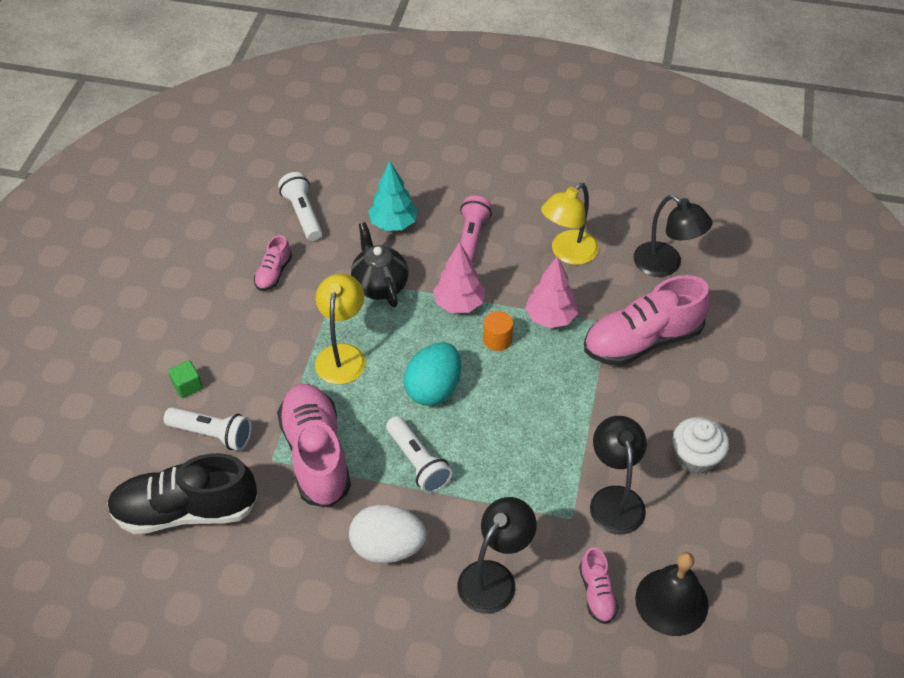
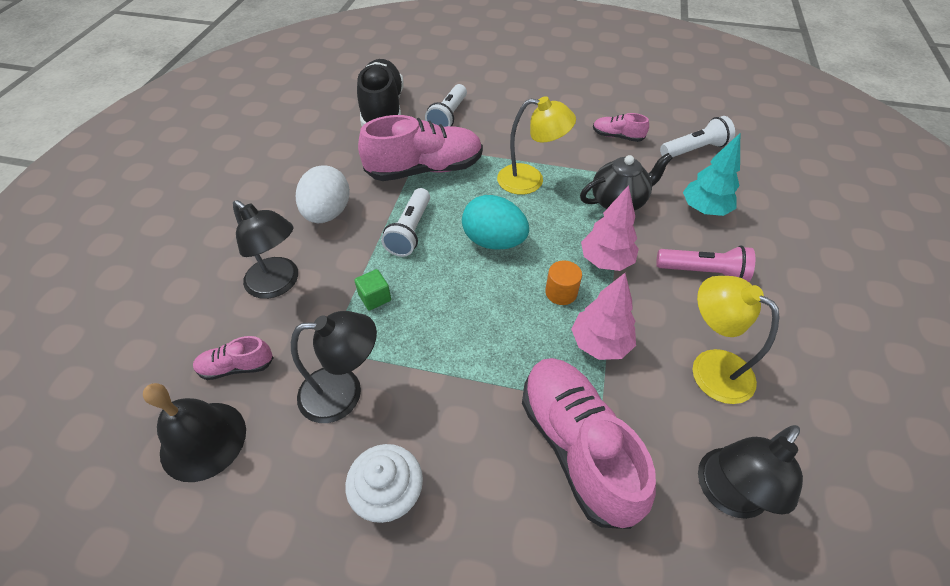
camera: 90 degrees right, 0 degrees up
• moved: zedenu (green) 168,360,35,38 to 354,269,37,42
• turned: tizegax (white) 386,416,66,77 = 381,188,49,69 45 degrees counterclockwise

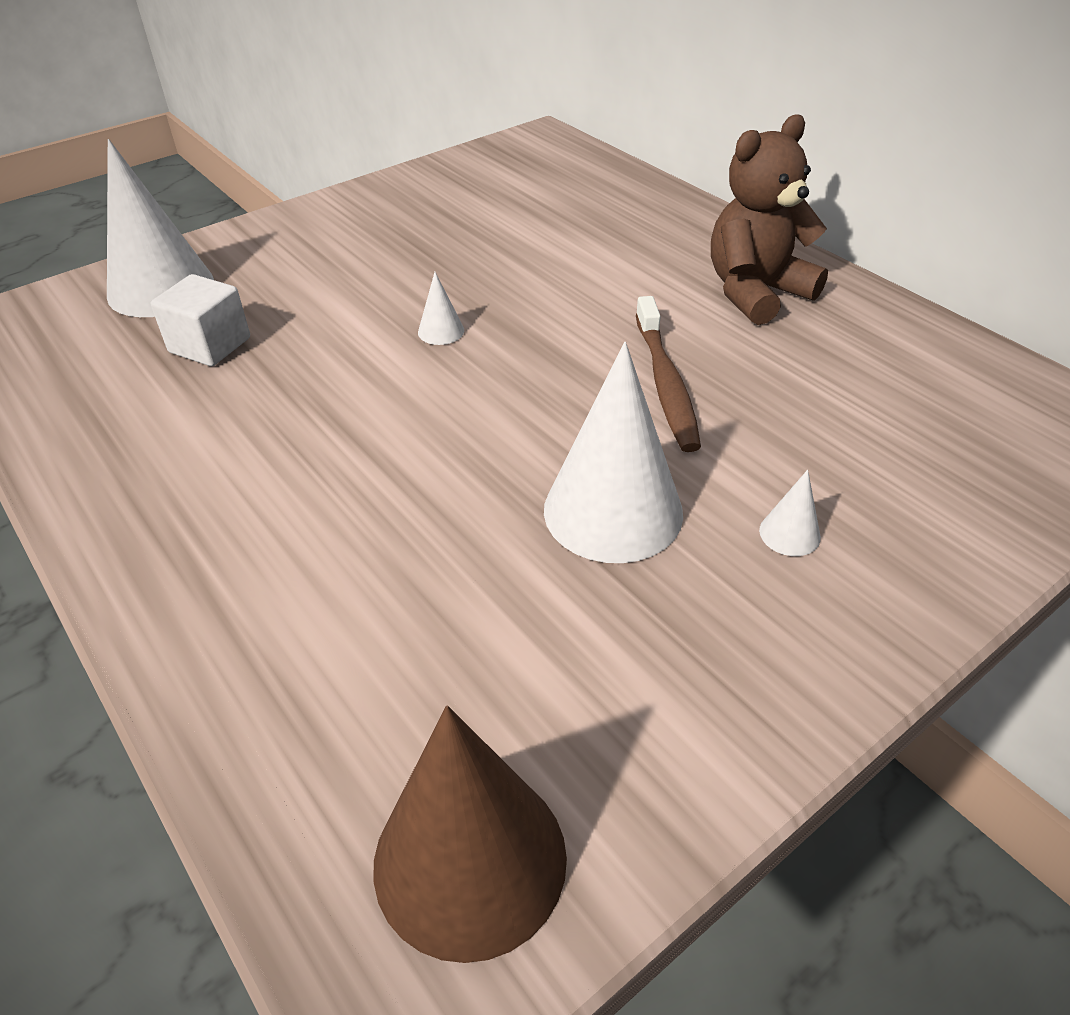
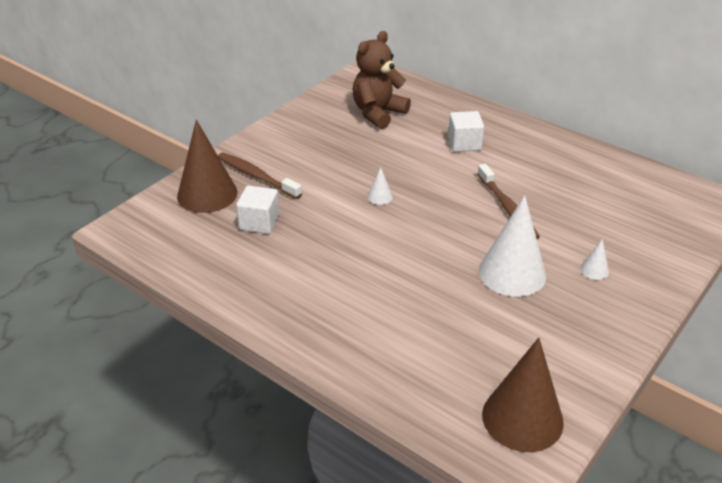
camera: 15 degrees left, 5 degrees down
• moved: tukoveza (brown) 711,114,117,211 to 353,31,58,98
• recoloured: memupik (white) 107,139,107,178 to memupik (brown) 177,120,61,93
• added: zedenu (white) 448,111,36,41
• added: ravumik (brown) 218,152,84,47

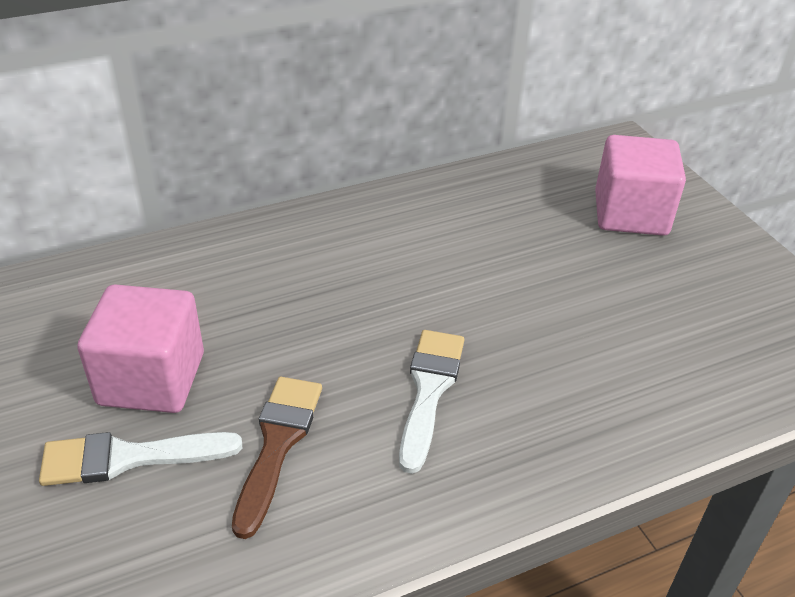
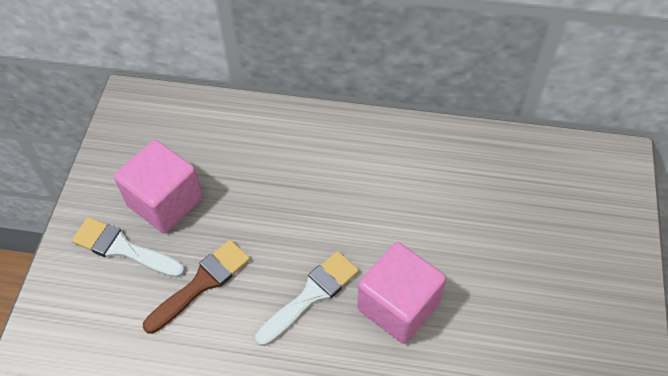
camera: 35 degrees right, 15 degrees up
• moved: zedenu (pink) 595,135,91,101 to 357,242,89,102

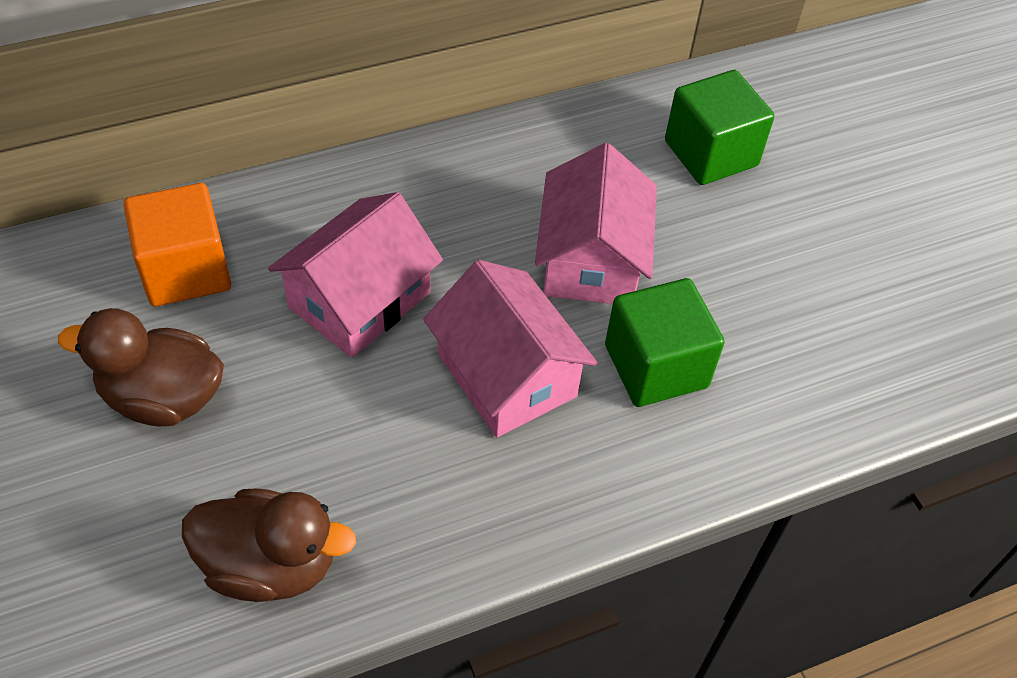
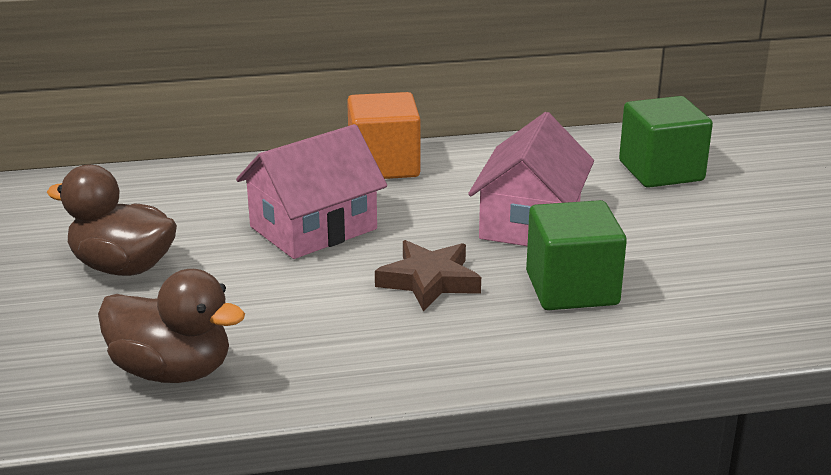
camera: 15 degrees right, 25 degrees down
• moved: zedenu (orange) 124,183,107,124 to 347,92,74,87
• replaced: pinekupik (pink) 423,260,175,177 to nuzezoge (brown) 375,240,106,71

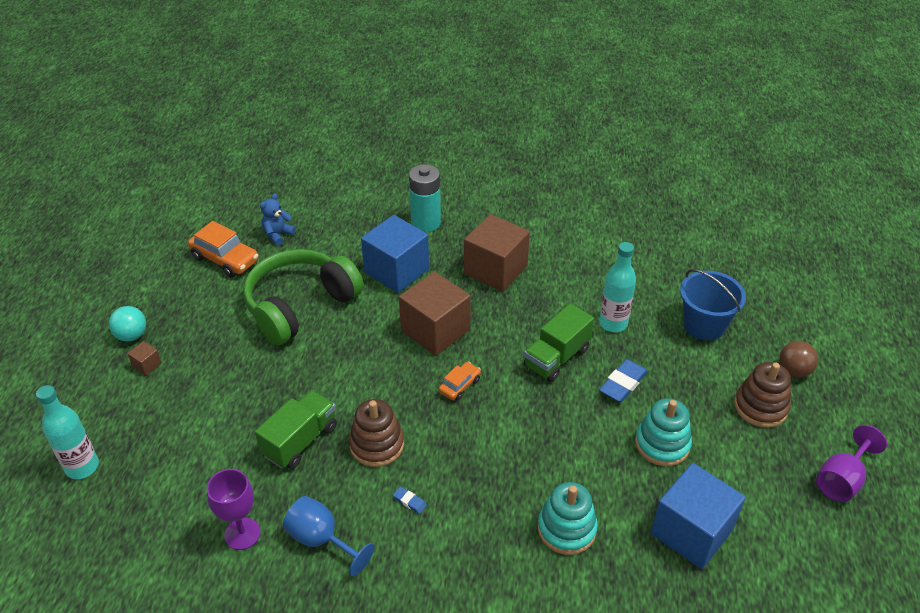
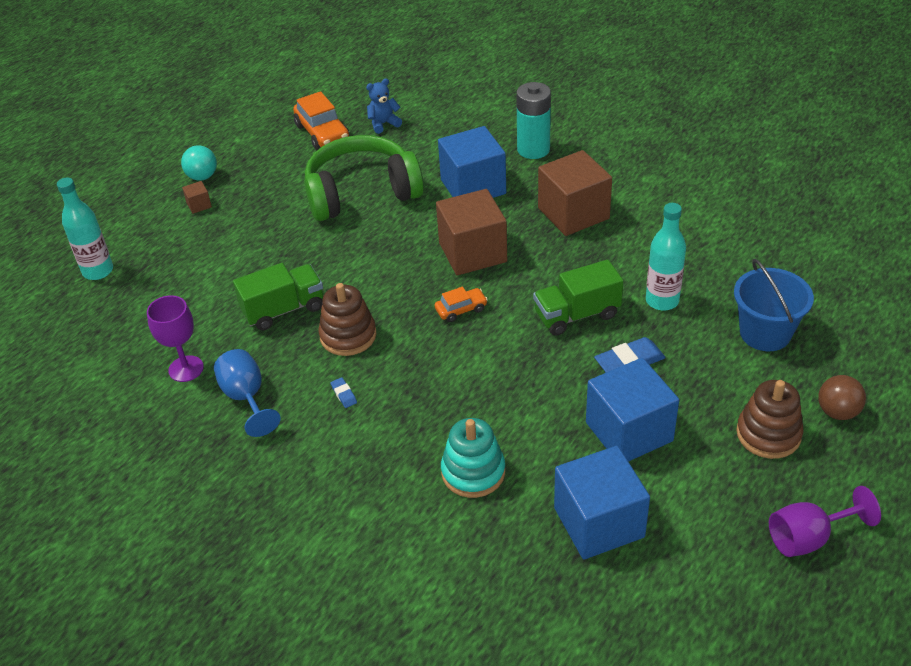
camera: 30 degrees right, 0 degrees up
• replaced: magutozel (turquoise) 635,398,57,68 to zedenu (blue) 586,358,93,104

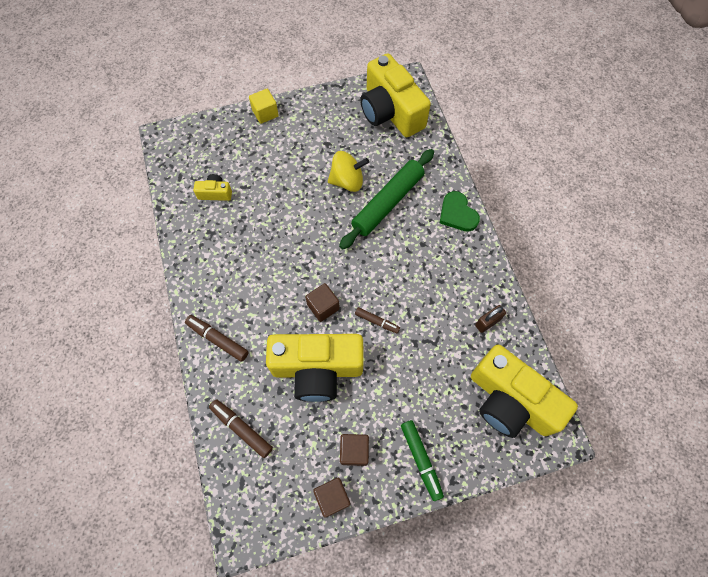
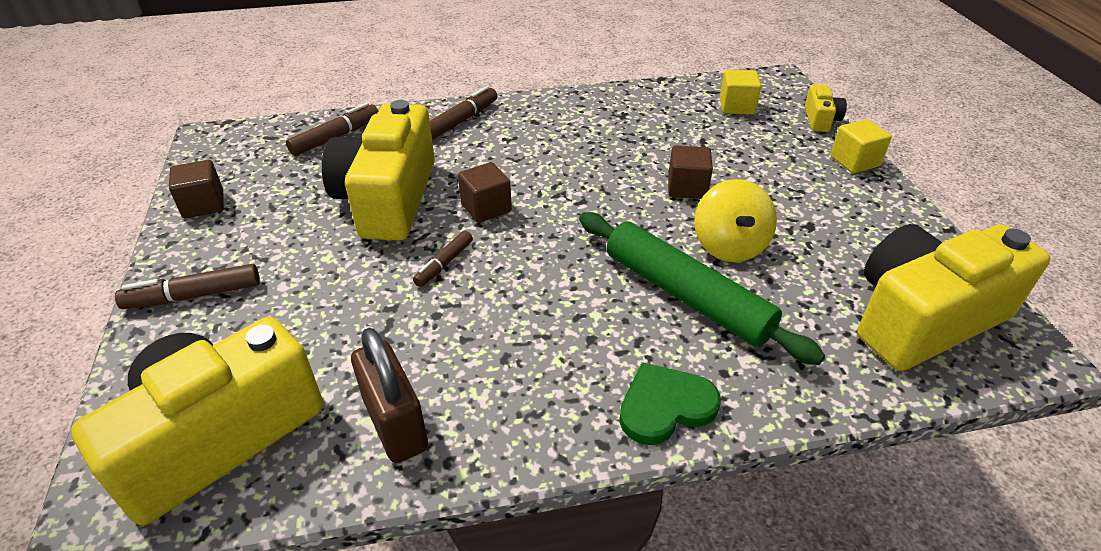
camera: 95 degrees right, 25 degrees down
• moved: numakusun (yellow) 193,174,39,27 to 805,84,42,48
• resized: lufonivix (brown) 475,305,31,28 = 351,328,77,135 x1.61
• recoloured: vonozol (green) 401,420,43,81 to vonozol (brown) 115,264,145,45
• moved: zedenu (brown) 340,434,29,32 to 668,145,45,54
• added: zedenu (yellow) 720,69,41,46

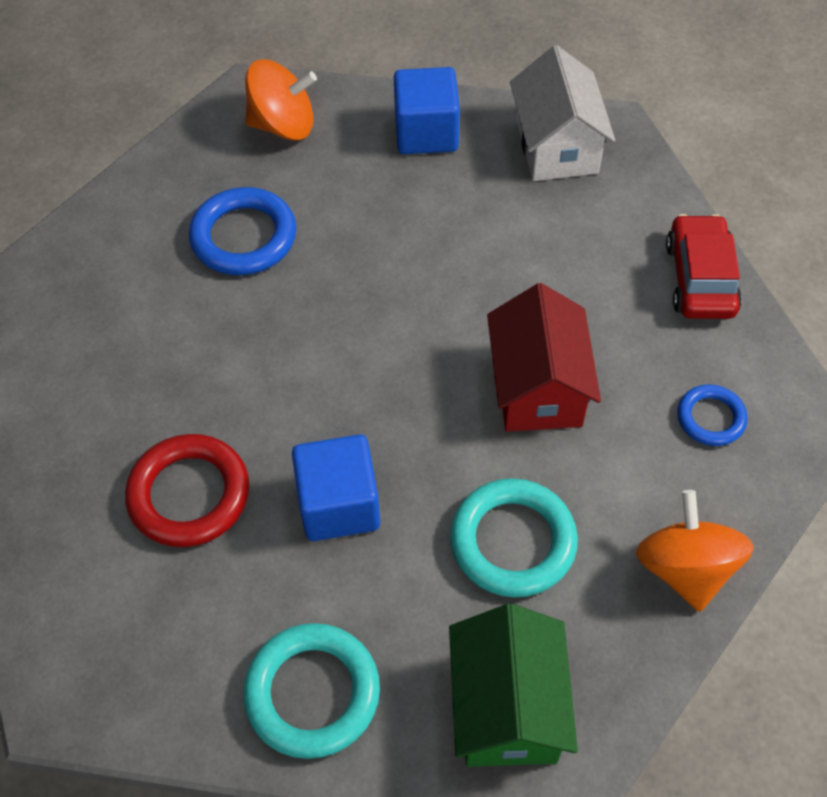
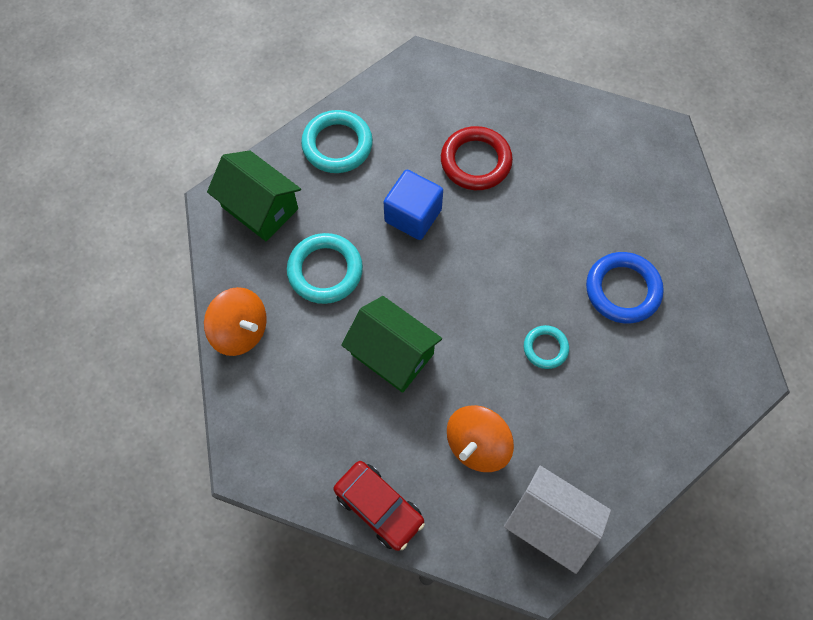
camera: 130 degrees right, 10 degrees up
• moved: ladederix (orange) 245,59,72,81 to 447,405,67,67
• removed: zedenu (blue) 394,67,66,87
• recoloured: pinekupik (red) 487,283,114,149 to pinekupik (green) 341,296,101,97
• removed: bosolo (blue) 677,384,71,62
• added: bosolo (turquoise) 524,325,45,44

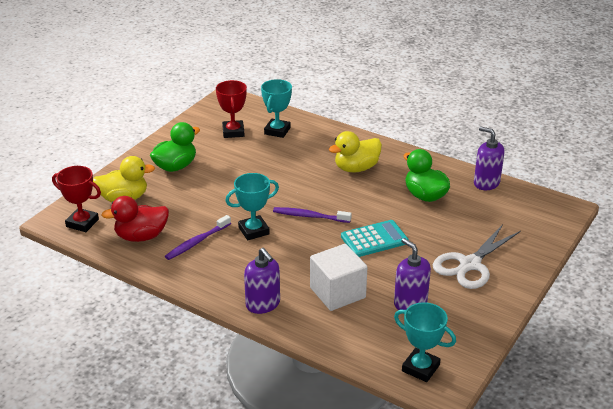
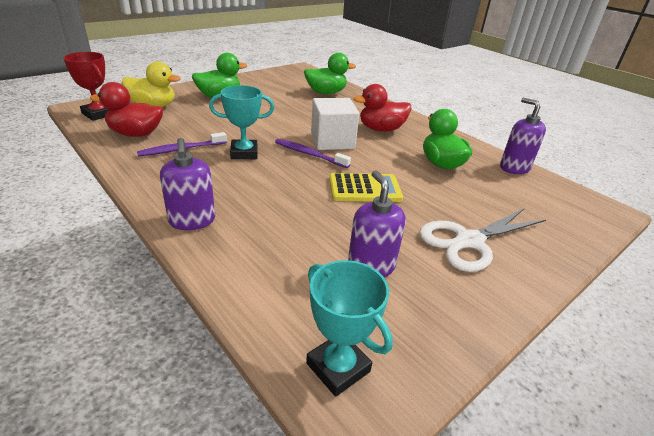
camera: 15 degrees right, 0 degrees up
• replaced: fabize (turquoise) 261,79,31,59 to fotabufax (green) 304,53,52,41
• removed: fabize (red) 216,80,31,58
• recoloured: fotabufax (yellow) 329,131,53,41 to fotabufax (red) 353,84,59,48
• recoloured: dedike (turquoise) 341,220,68,37 to dedike (yellow) 329,173,74,29
• moved: zedenu (white) 310,244,57,67 to 311,98,48,52

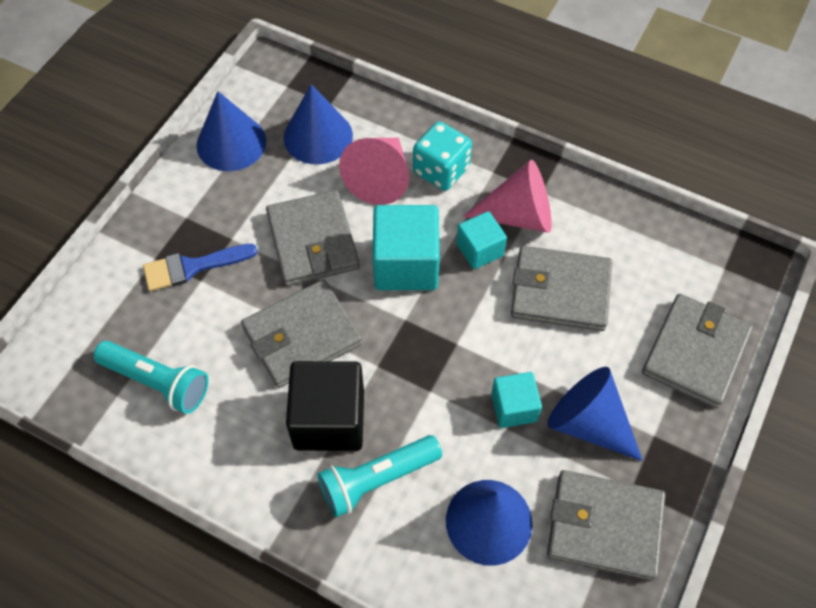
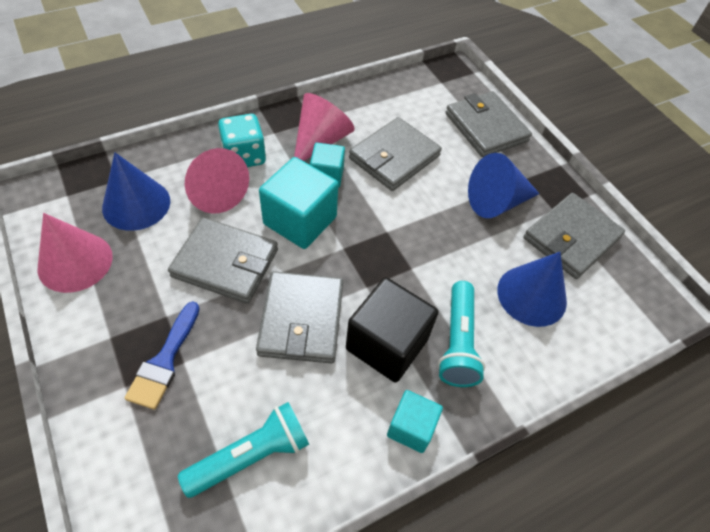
camera: 60 degrees left, 5 degrees down
• recoloured: memupik (blue) 197,91,69,80 to memupik (pink) 37,213,76,80
• moved: zedenu (turquoise) 491,372,51,56 to 387,390,56,63

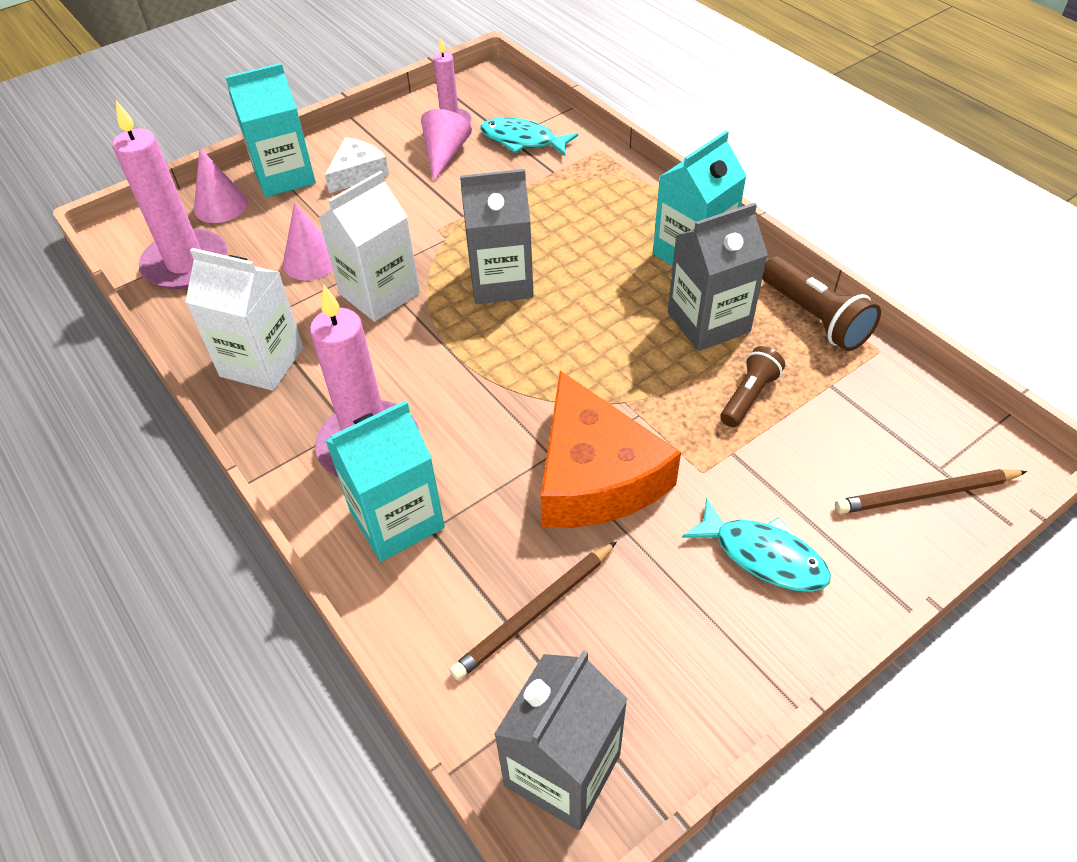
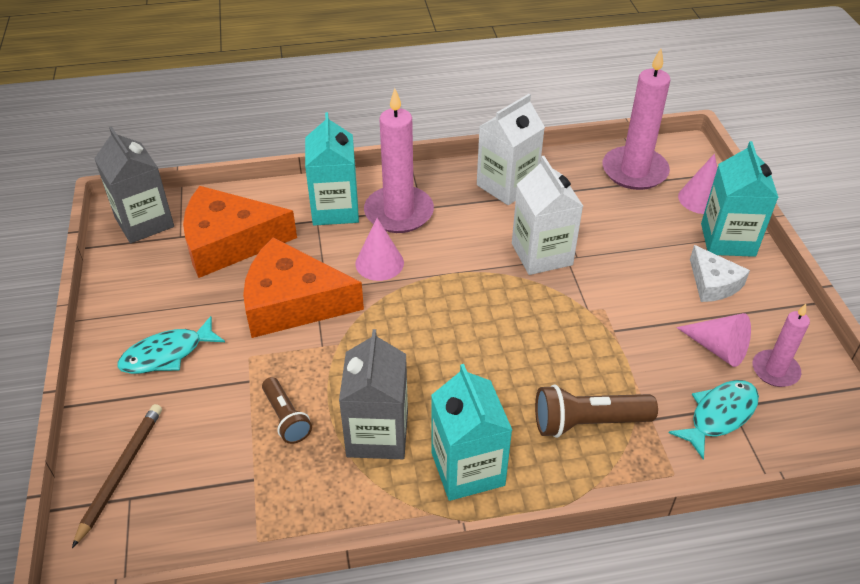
camera: 115 degrees right, 5 degrees down
• removed: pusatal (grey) 460,169,74,135
• moved: memupik (pink) 283,203,50,77 to 355,218,49,63
• moved: tizegax (brown) 762,256,119,95 to 535,384,123,54
• replaced: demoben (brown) 449,541,168,140 to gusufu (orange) 183,186,114,92

